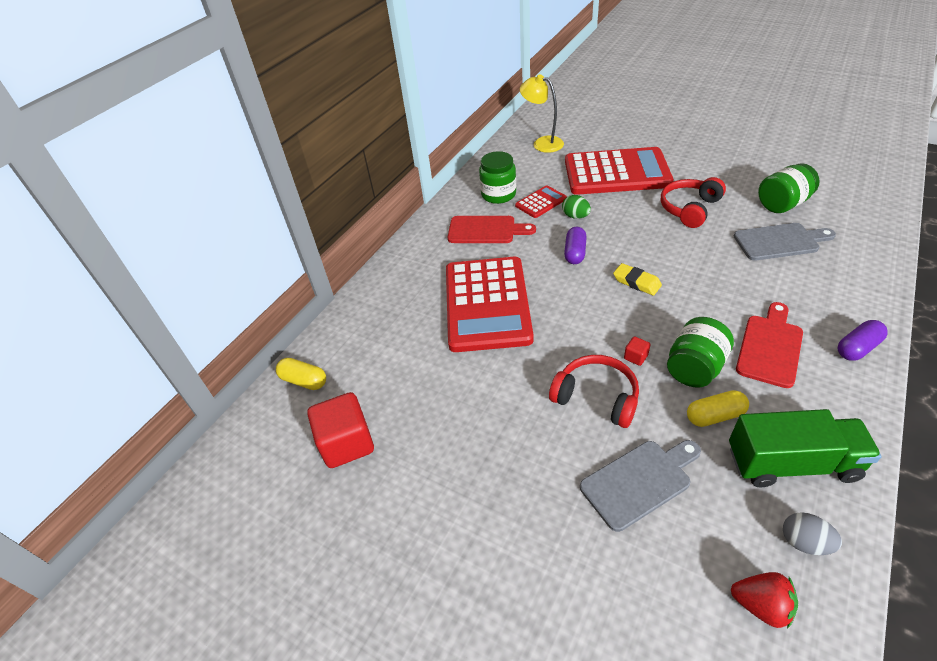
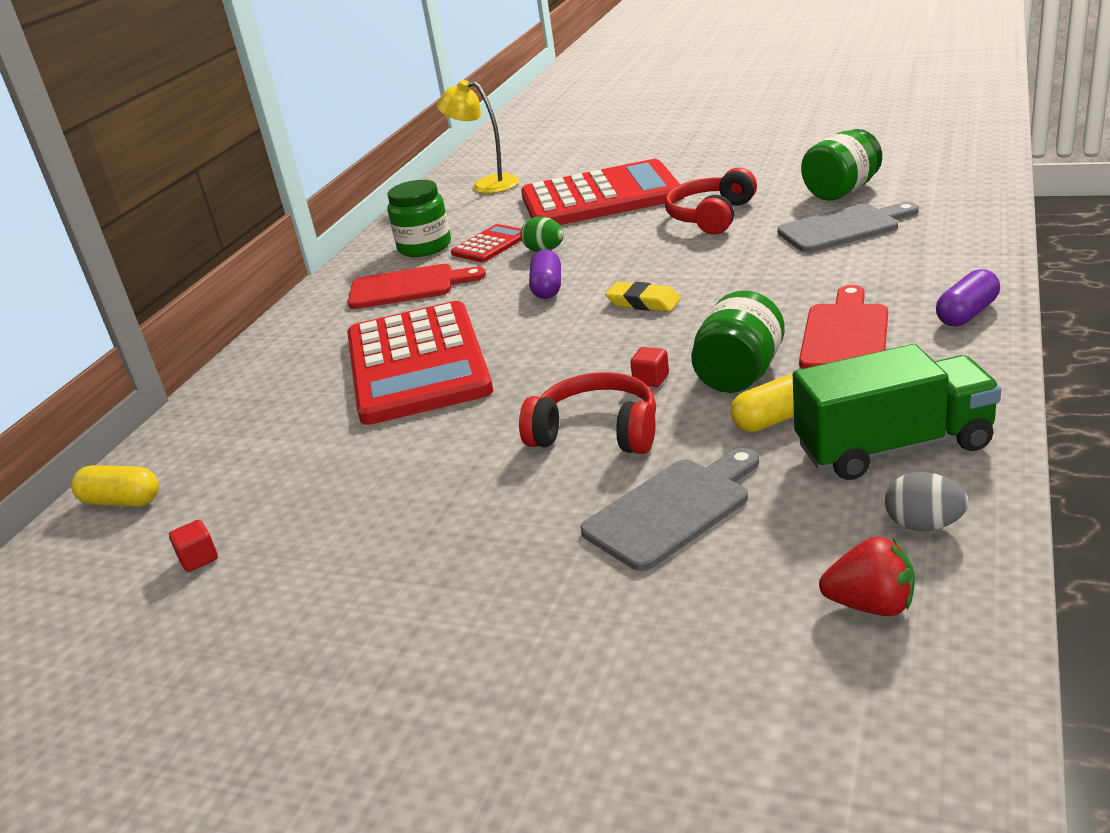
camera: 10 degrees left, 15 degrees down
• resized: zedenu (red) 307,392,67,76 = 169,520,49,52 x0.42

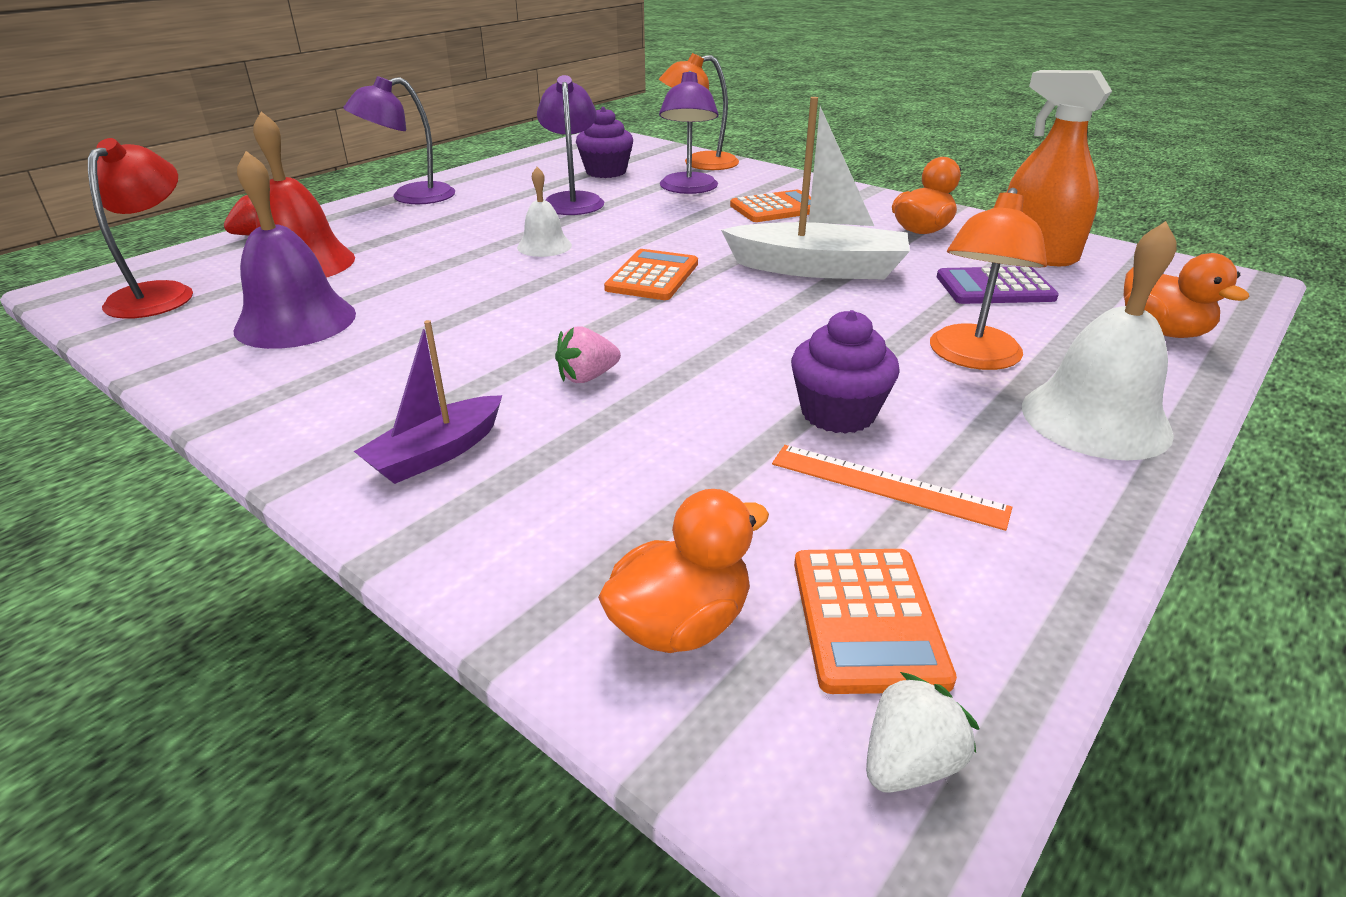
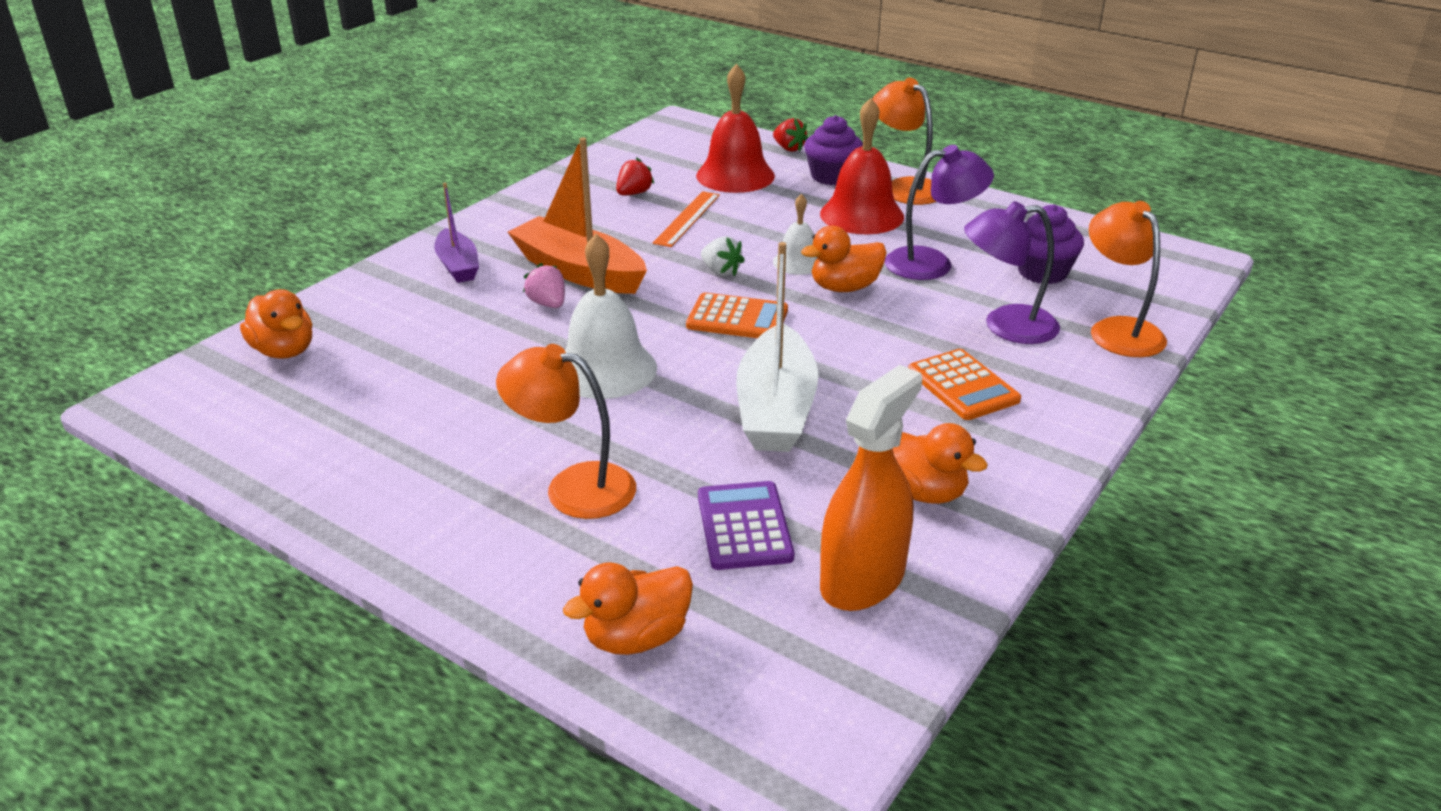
camera: 85 degrees right, 0 degrees up
• recoloured: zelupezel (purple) 343,76,112,128 to zelupezel (orange) 872,78,64,127
• removed: zelupezel (red) 88,138,105,181
• replaced: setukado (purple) 233,151,123,198 to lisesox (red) 616,158,39,37
• moved: setukado (white) 1022,221,155,239 to 565,234,92,165
• moved: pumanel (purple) 791,310,109,124 to 804,115,59,70
• turned: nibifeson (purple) 354,320,148,164 = 434,183,45,100 150 degrees counterclockwise
• moved: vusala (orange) 772,445,240,86 to 653,191,67,56
• removed: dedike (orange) 794,549,163,145
• moved: lisesox (white) 866,672,113,121 to 701,236,44,41
• added: setukado (red) 820,98,84,136
• added: nibifeson (orange) 508,137,139,157
• added: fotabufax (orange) 801,226,86,66

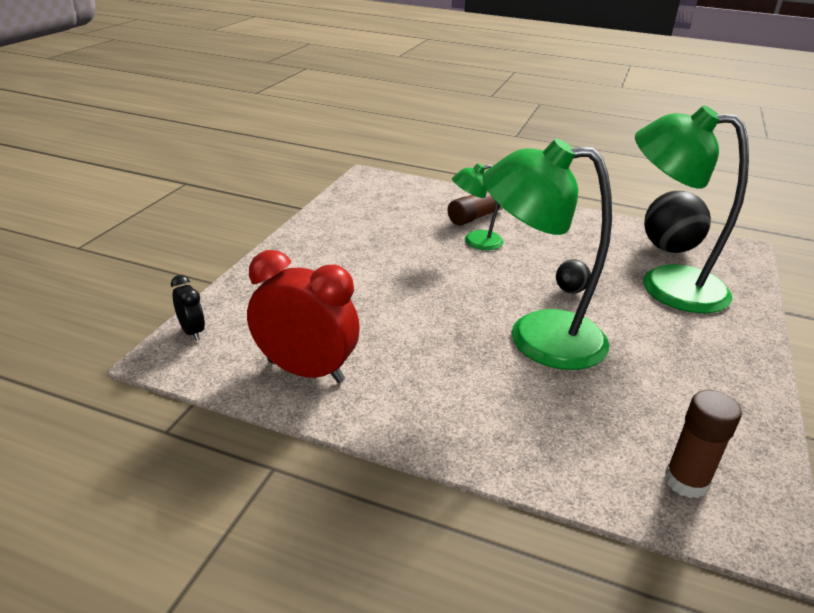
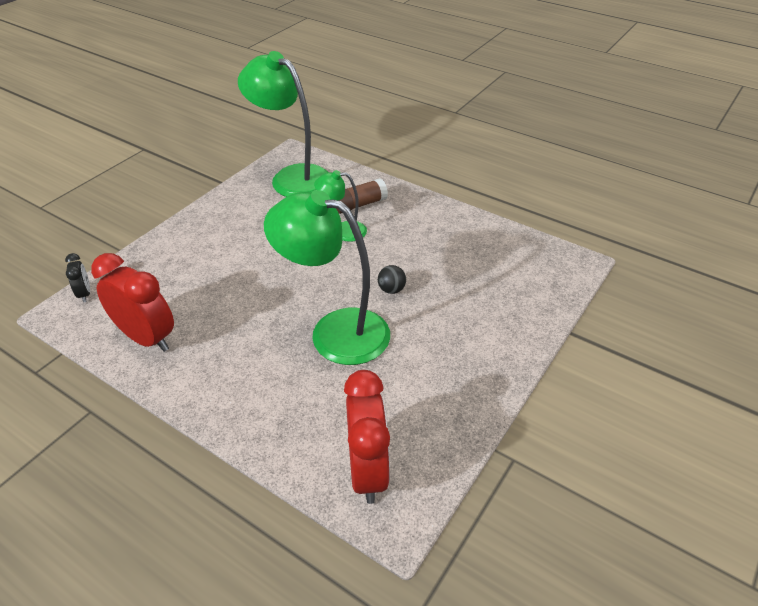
camera: 15 degrees right, 10 degrees up
• moved: zelupezel (green) 635,106,114,207 to 238,51,90,146
• removed: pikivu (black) 644,191,67,62
• replaced: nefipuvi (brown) 665,390,77,108 to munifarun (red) 344,370,46,134

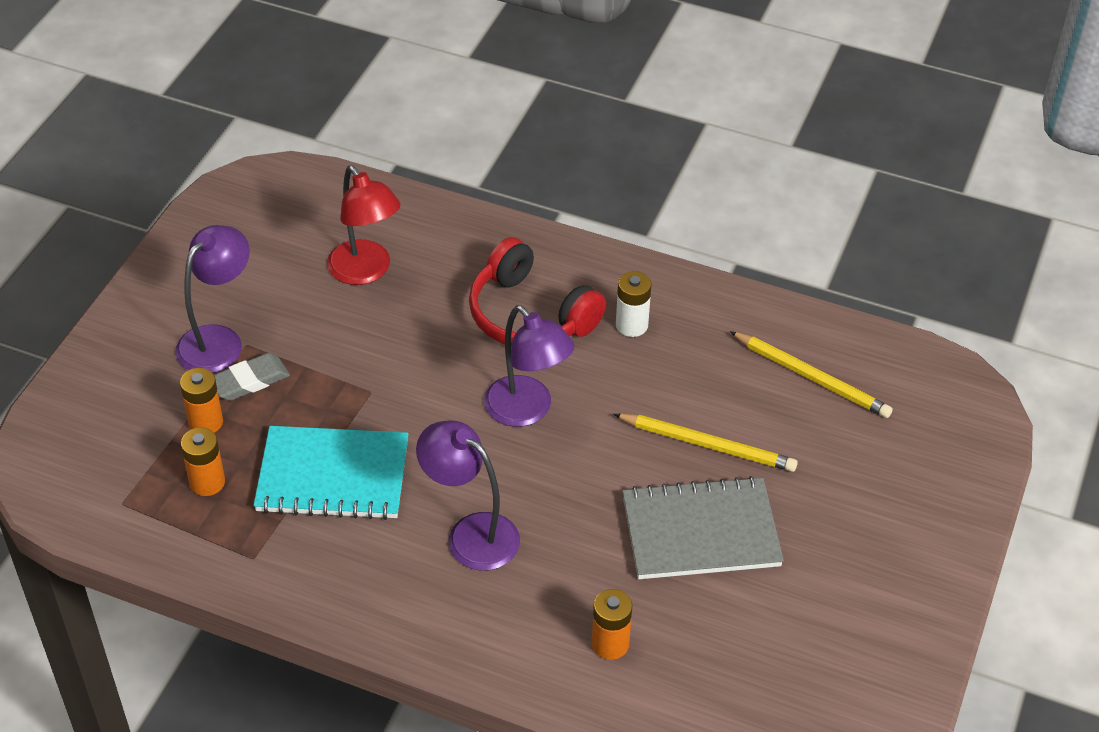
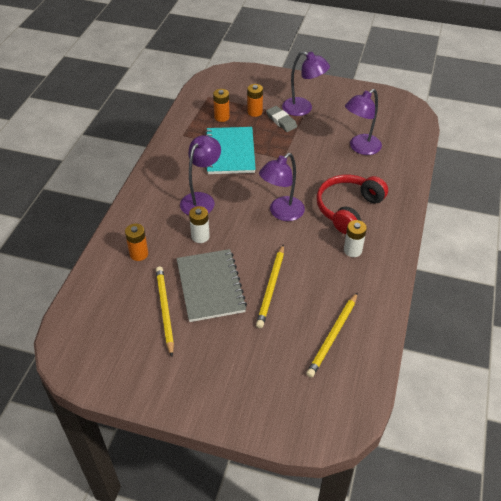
camera: 85 degrees right, 0 degrees up
• recoloured: zelupezel (red) 327,166,74,119 to zelupezel (purple) 345,89,37,66
• added: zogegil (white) 189,206,21,37
• added: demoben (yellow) 156,266,18,91

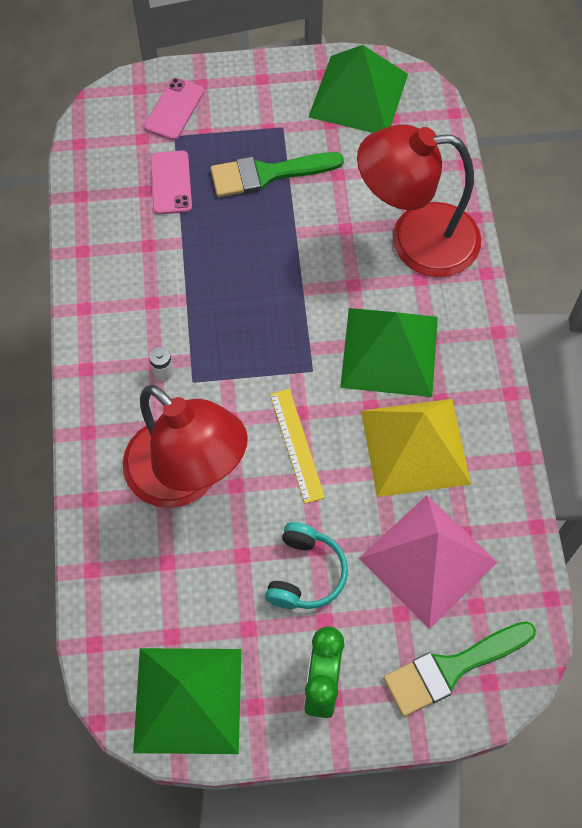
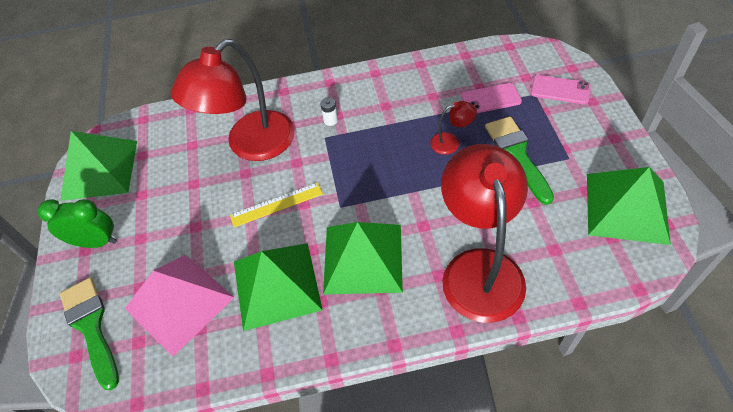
camera: 90 degrees right, 10 degrees down
• recoloured: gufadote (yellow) 361,399,110,98 to gufadote (green) 234,243,89,88
• removed: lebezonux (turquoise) 265,522,83,87
• added: zelupezel (red) 430,101,47,54

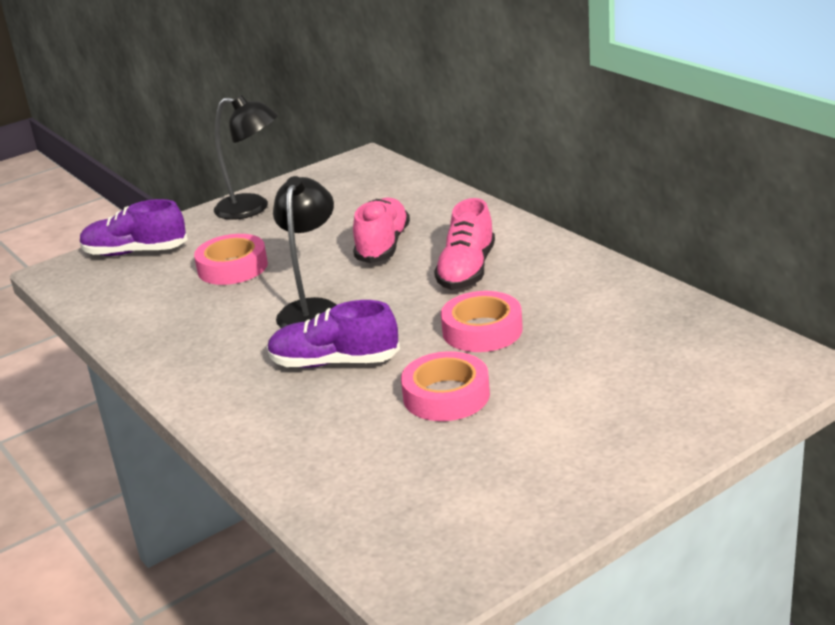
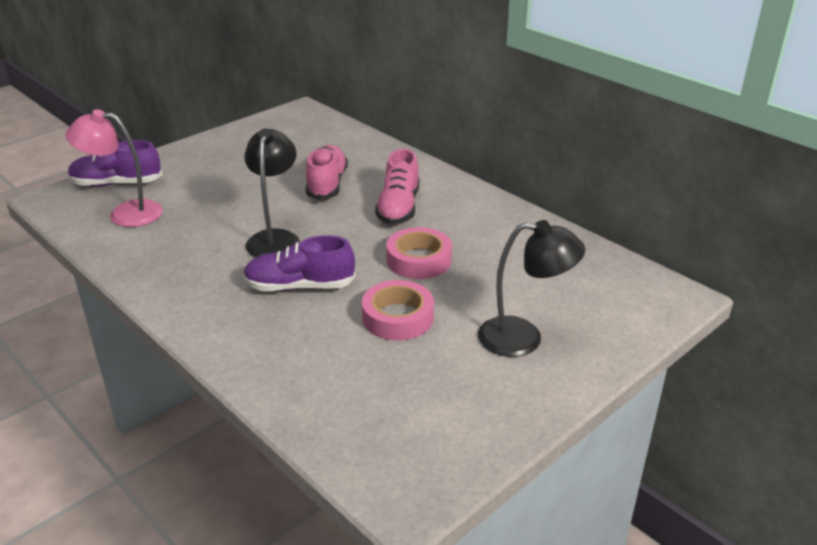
camera: 10 degrees left, 5 degrees up
• moved: zelupezel (black) 214,95,64,125 to 478,220,107,137
• removed: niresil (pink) 194,234,74,51
• added: zelupezel (pink) 65,109,98,118

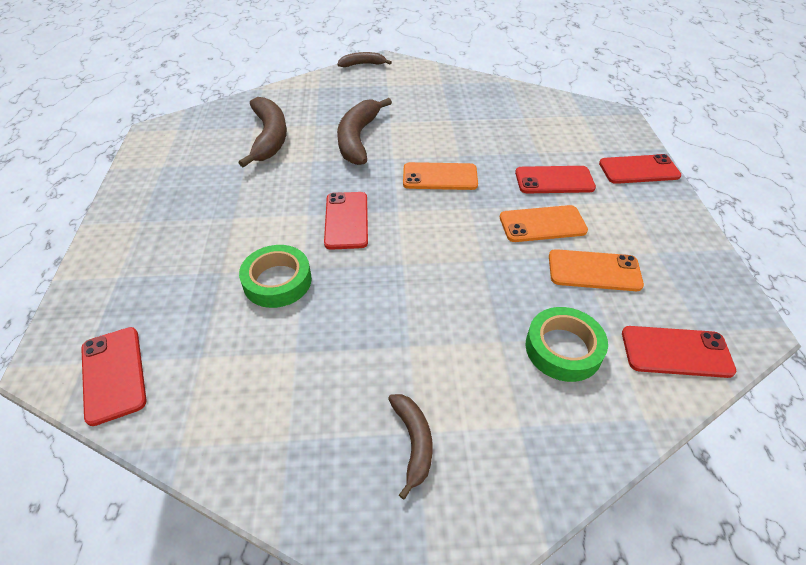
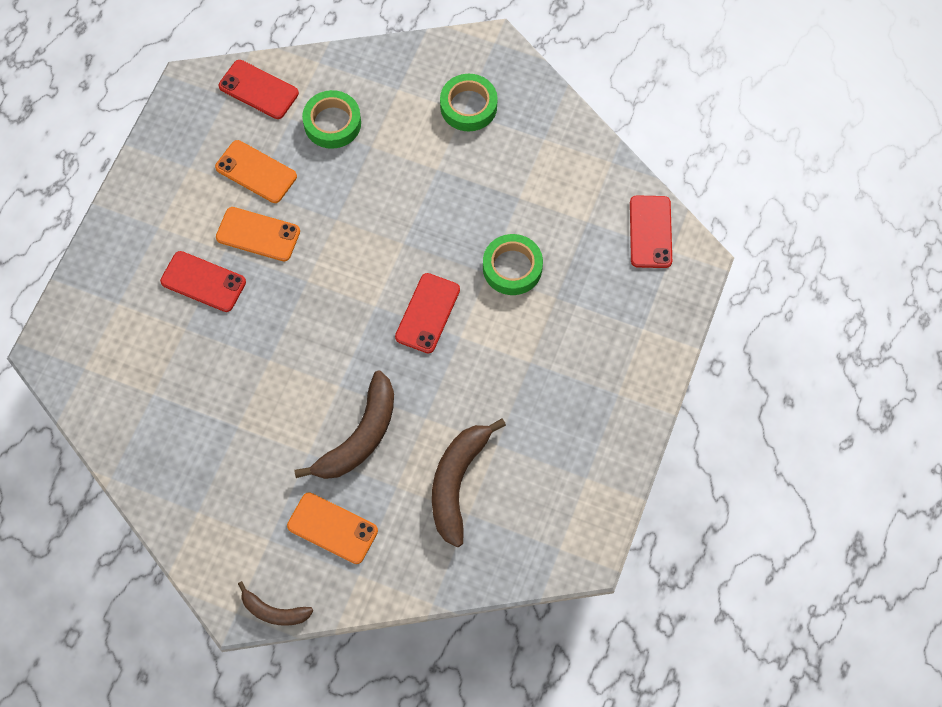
camera: 155 degrees left, 20 degrees up
• removed: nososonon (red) 599,154,82,30
• moved: nososonon (orange) 403,162,75,28 to 287,492,91,72
• replaced: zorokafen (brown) 388,394,45,105 to niresil (green) 440,74,57,57

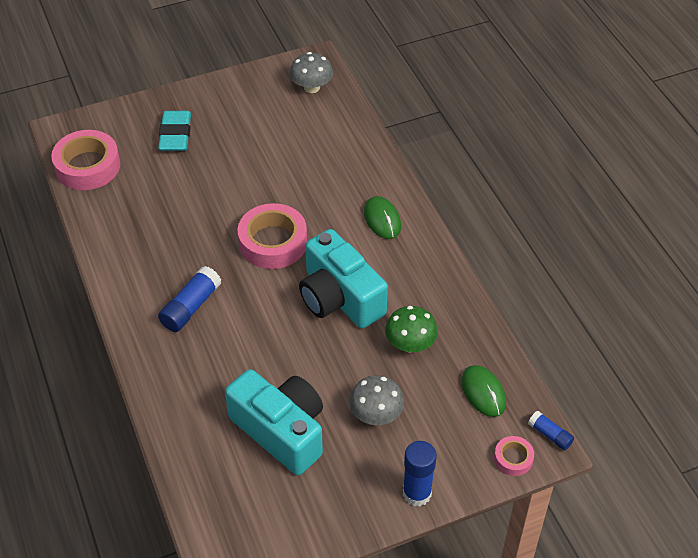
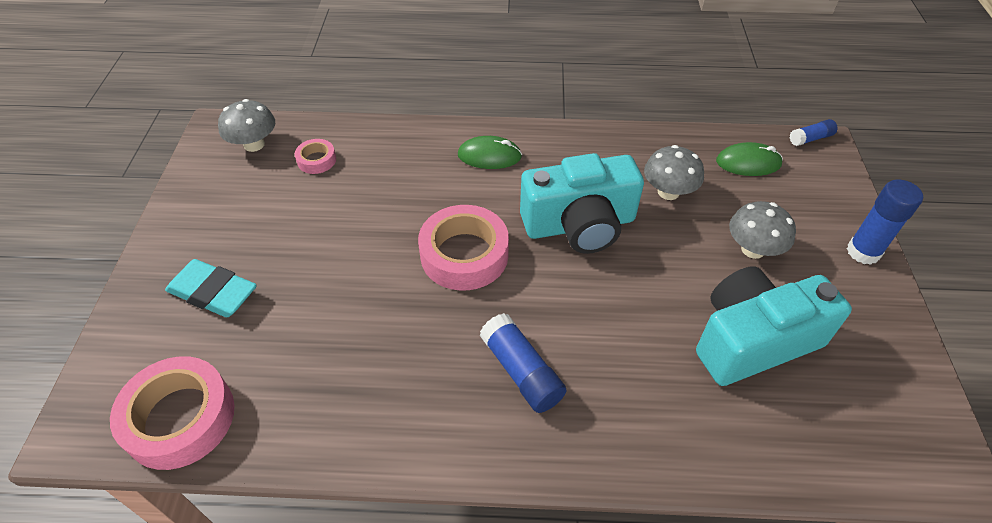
camera: 65 degrees left, 0 degrees up
• recoloured: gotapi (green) 385,306,53,46 to gotapi (grey) 644,145,60,55
• moved: niresil (pink) 494,436,40,40 to 295,139,41,35

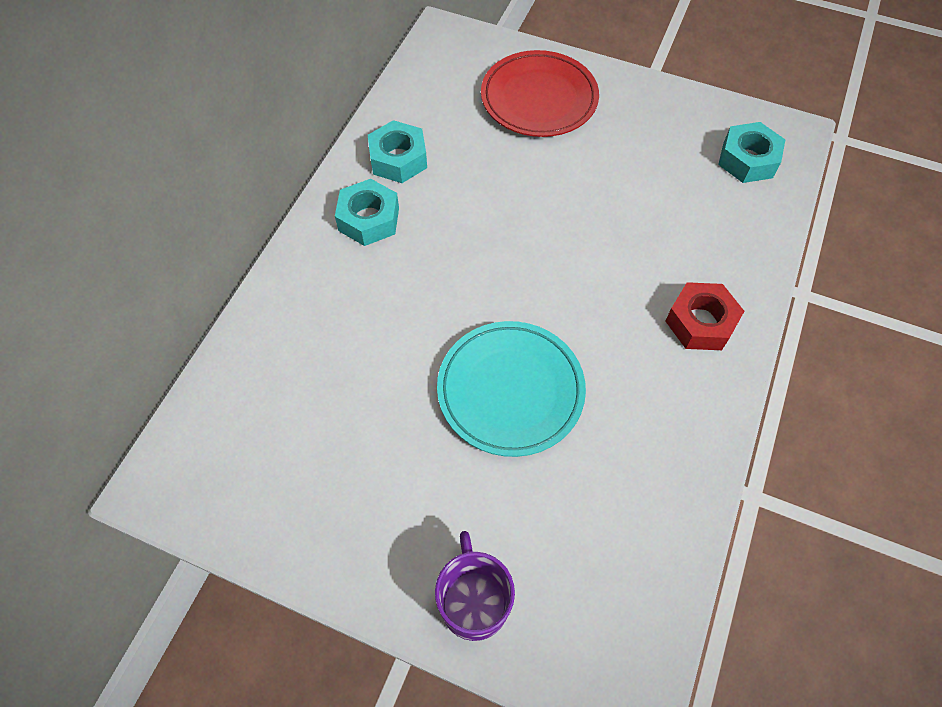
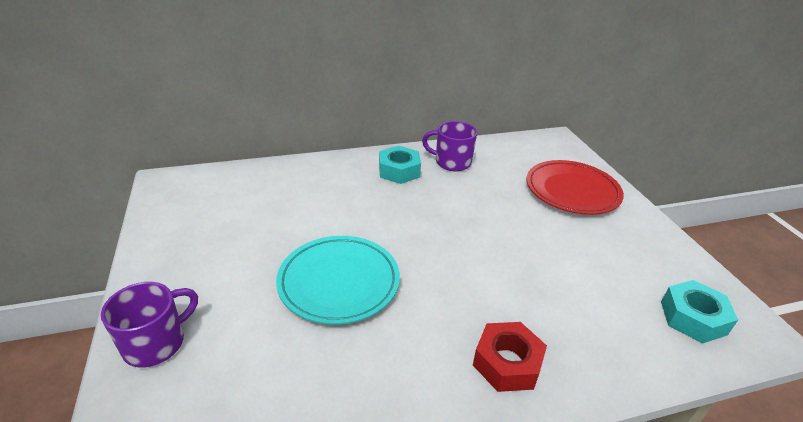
camera: 50 degrees right, 25 degrees down
• replaced: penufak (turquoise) 368,120,59,63 to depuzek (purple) 422,121,55,50

